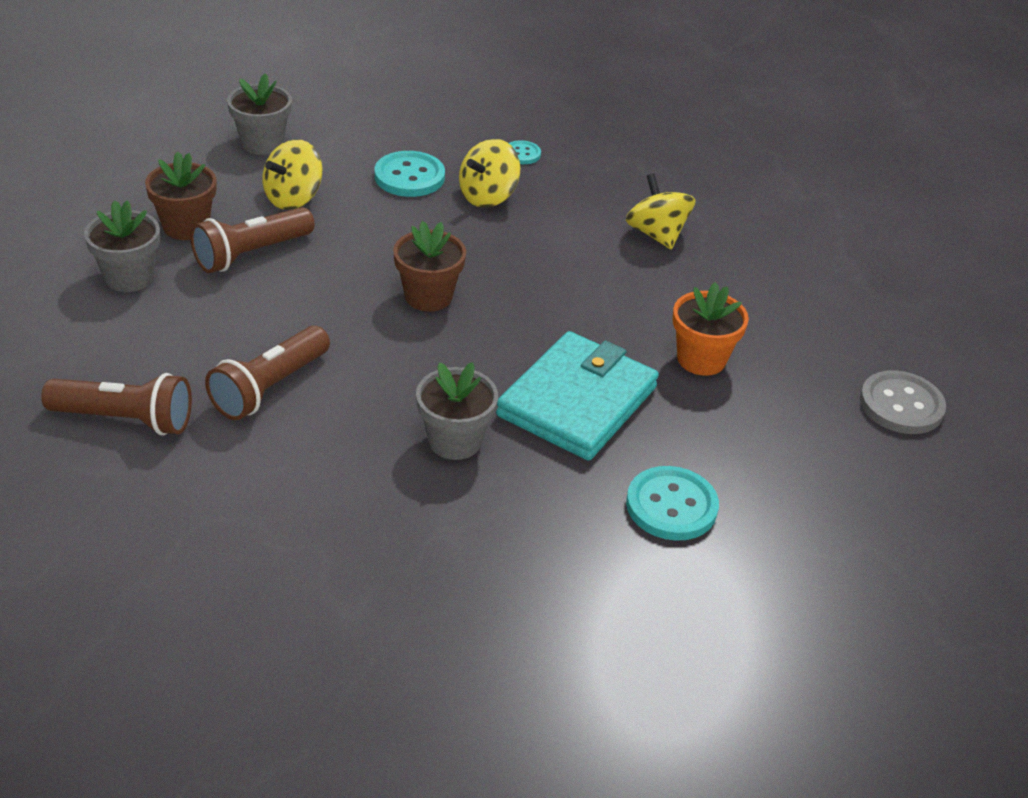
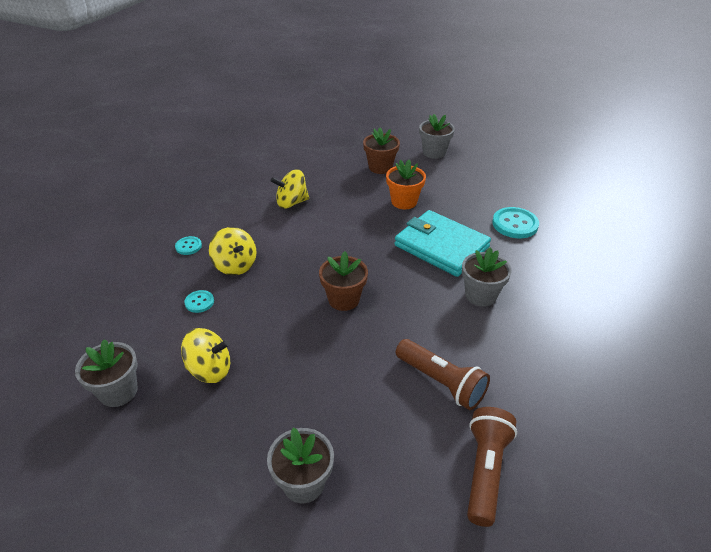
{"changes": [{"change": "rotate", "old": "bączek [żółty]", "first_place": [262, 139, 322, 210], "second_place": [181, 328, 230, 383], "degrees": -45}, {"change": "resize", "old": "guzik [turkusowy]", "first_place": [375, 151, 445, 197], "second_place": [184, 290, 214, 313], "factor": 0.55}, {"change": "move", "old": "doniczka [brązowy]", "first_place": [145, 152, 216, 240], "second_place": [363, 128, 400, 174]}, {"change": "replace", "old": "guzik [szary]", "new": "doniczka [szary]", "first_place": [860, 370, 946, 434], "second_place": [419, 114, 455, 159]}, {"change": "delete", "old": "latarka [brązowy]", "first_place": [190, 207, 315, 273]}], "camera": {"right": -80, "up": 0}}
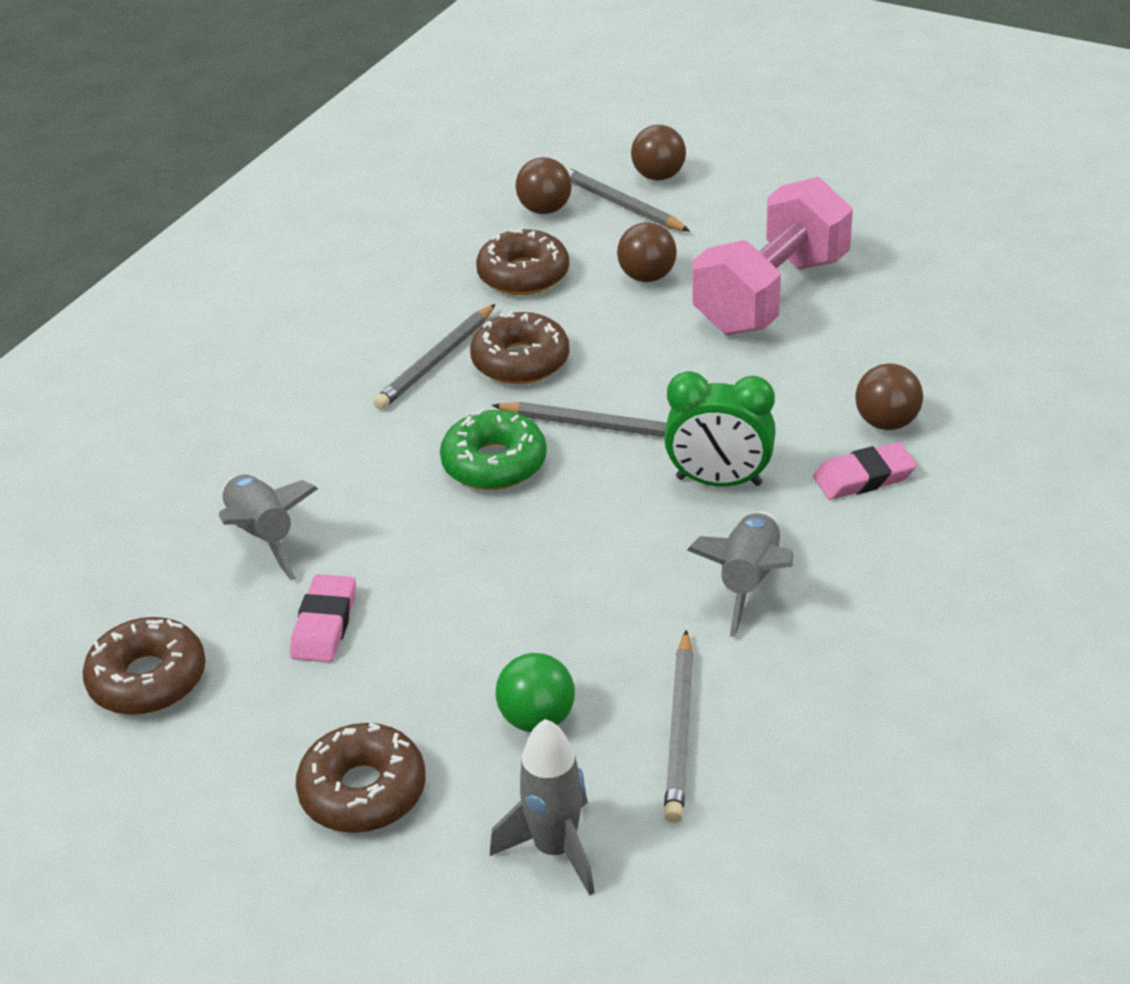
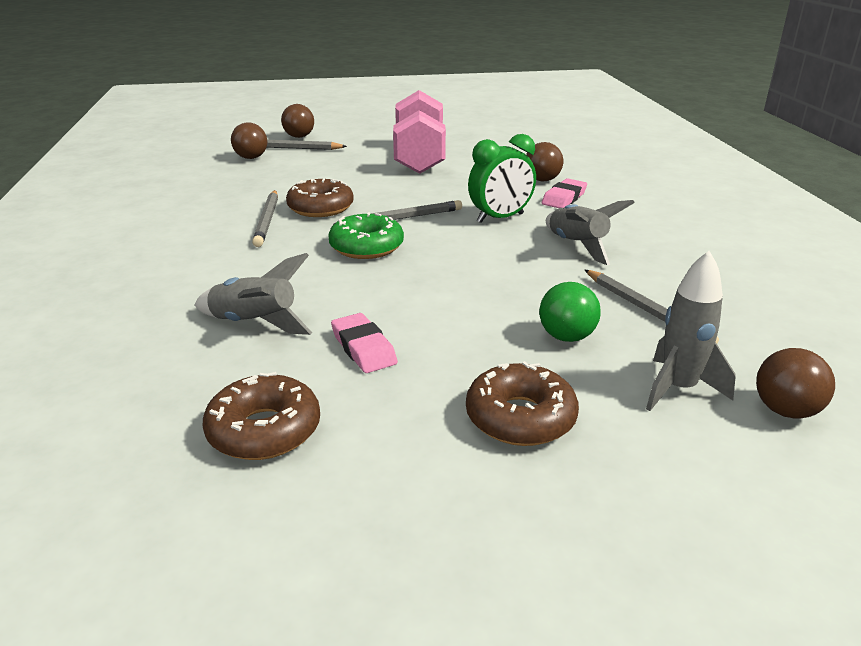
{"changes": [{"change": "move", "old": "piłka [brązowy]", "first_place": [617, 222, 677, 282], "second_place": [756, 348, 835, 419]}, {"change": "delete", "old": "donut [brązowy]", "first_place": [476, 227, 569, 295]}], "camera": {"right": -40, "up": -10}}
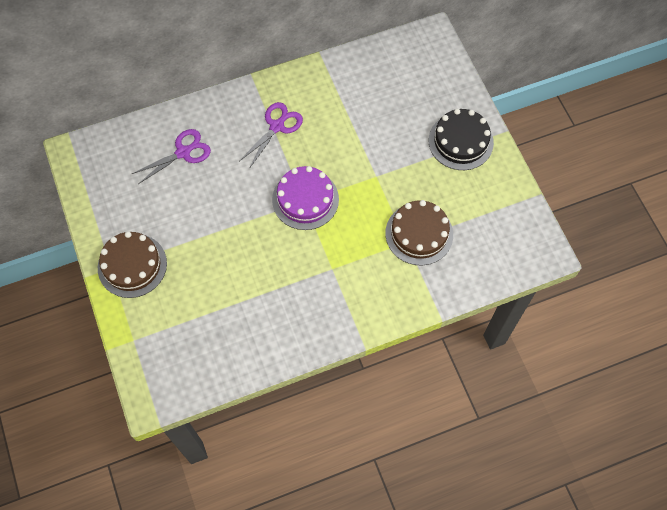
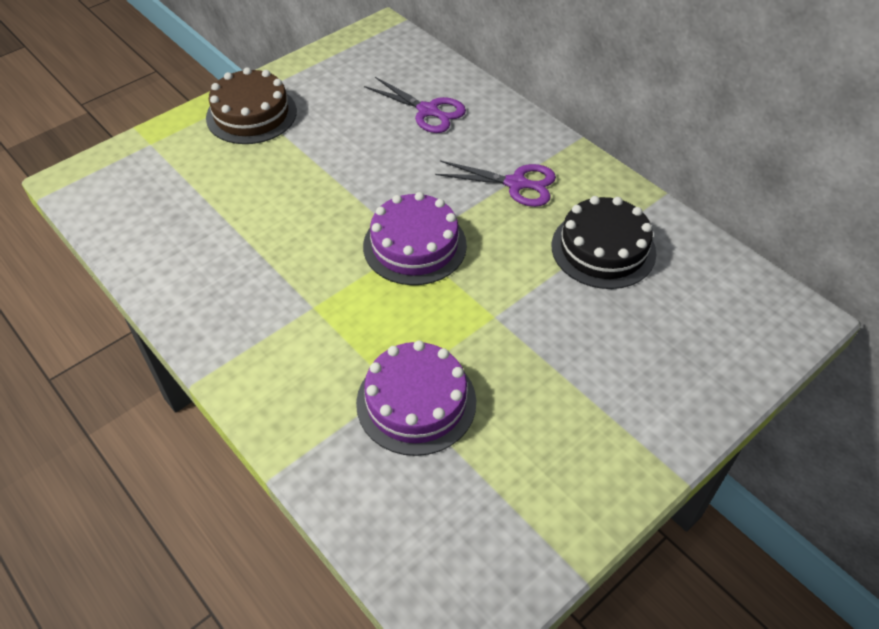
{"changes": [{"change": "recolor", "old": "tort [brązowy]", "new": "tort [fioletowy]", "first_place": [385, 200, 453, 266], "second_place": [356, 340, 476, 456]}, {"change": "move", "old": "tort [czarny]", "first_place": [429, 109, 494, 170], "second_place": [552, 196, 656, 289]}], "camera": {"right": 70, "up": -15}}
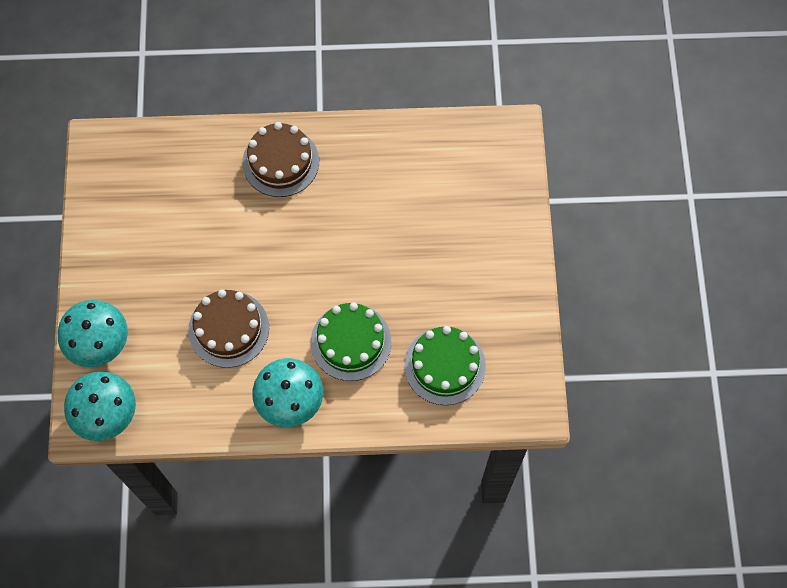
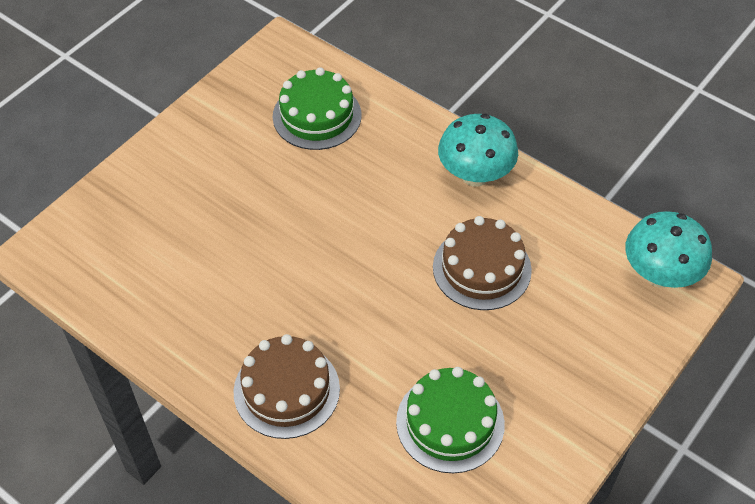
{"changes": [{"change": "move", "old": "tort [zielony]", "first_place": [311, 302, 391, 381], "second_place": [396, 367, 505, 473]}, {"change": "delete", "old": "grzyb [turkusowy]", "first_place": [58, 300, 128, 367]}], "camera": {"right": -140, "up": -15}}
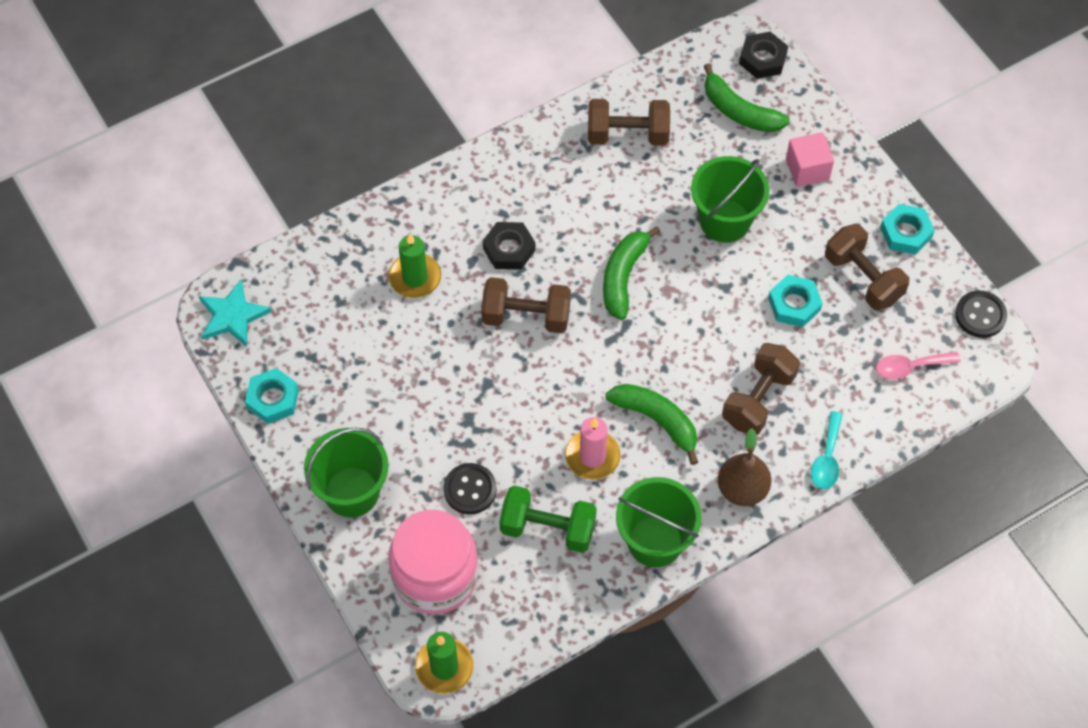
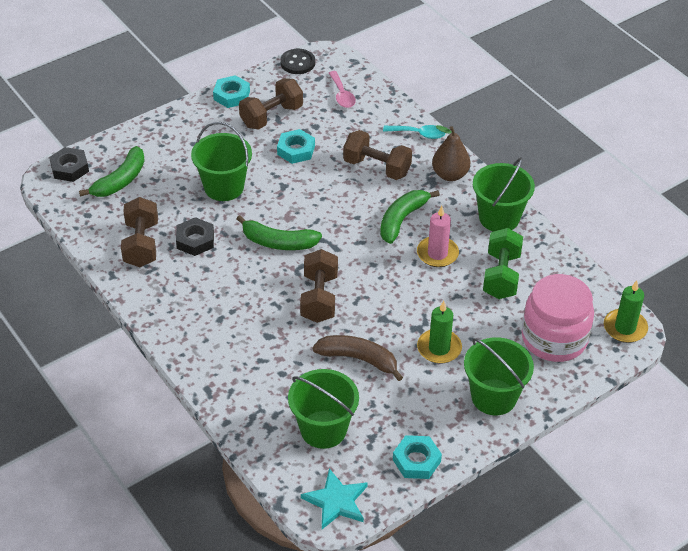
{"changes": [{"change": "move", "old": "nakrętka [czarny]", "first_place": [483, 222, 536, 270], "second_place": [176, 217, 214, 256]}, {"change": "insert", "new": "wiadro [zielony]", "second_place": [288, 369, 359, 449]}, {"change": "insert", "new": "banan [brązowy]", "second_place": [313, 335, 403, 381]}, {"change": "move", "old": "świeca [zielony]", "first_place": [389, 234, 441, 298], "second_place": [417, 301, 462, 364]}, {"change": "delete", "old": "guzik [czarny]", "first_place": [444, 463, 497, 514]}, {"change": "delete", "old": "sześcian [różowy]", "first_place": [786, 132, 834, 187]}], "camera": {"right": -95, "up": -15}}
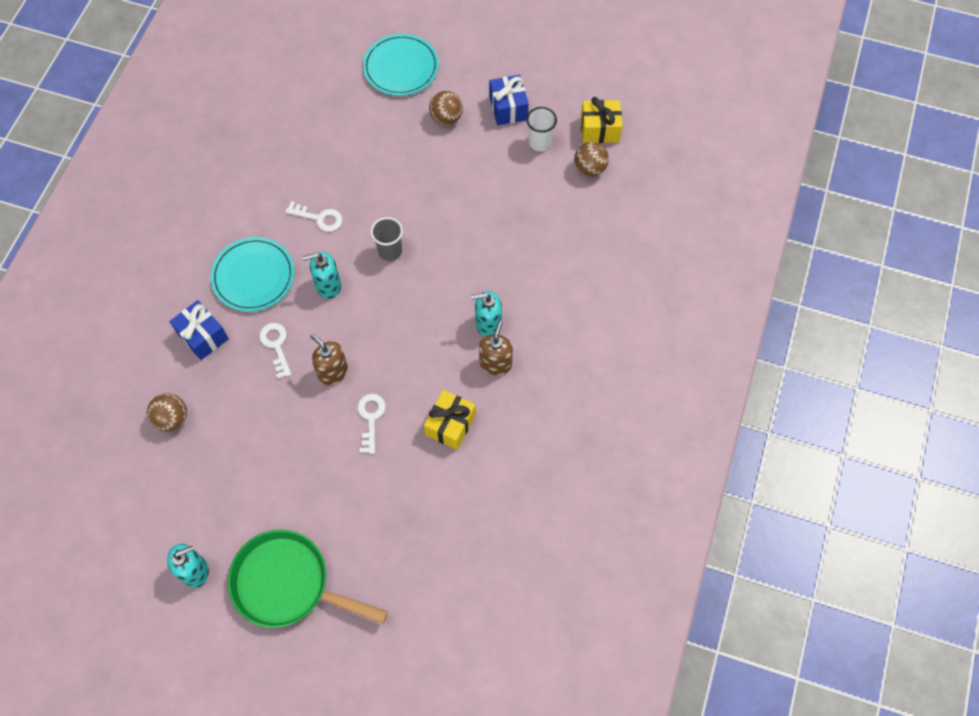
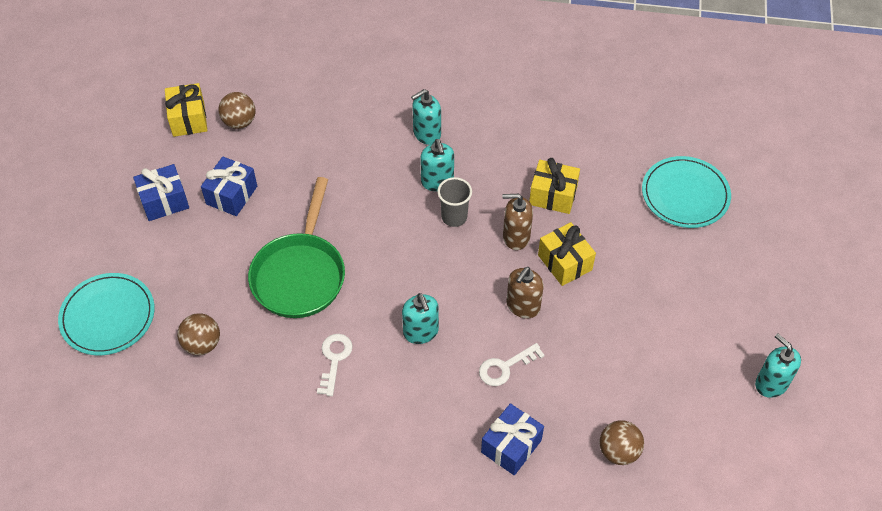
{"changes": [{"change": "move", "old": "piłka [brązowy]", "first_place": [429, 91, 463, 125], "second_place": [177, 313, 220, 355]}, {"change": "insert", "new": "prezent [niebieski]", "second_place": [201, 157, 257, 216]}, {"change": "move", "old": "patelnia [zielony]", "first_place": [228, 529, 388, 628], "second_place": [248, 177, 345, 318]}, {"change": "insert", "new": "dozownik mydła [turkusowy]", "second_place": [411, 89, 441, 145]}, {"change": "move", "old": "szklanka [szary]", "first_place": [371, 217, 403, 261], "second_place": [437, 177, 472, 227]}, {"change": "move", "old": "dozownik mydła [brązowy]", "first_place": [479, 321, 513, 375], "second_place": [502, 194, 533, 250]}, {"change": "replace", "old": "klucz [biały]", "new": "prezent [żółty]", "first_place": [357, 394, 386, 454], "second_place": [538, 222, 596, 286]}, {"change": "move", "old": "talerz [turkusowy]", "first_place": [210, 237, 295, 312], "second_place": [642, 156, 731, 228]}, {"change": "delete", "old": "szklanka [biały]", "first_place": [526, 107, 557, 151]}], "camera": {"right": -100, "up": -10}}
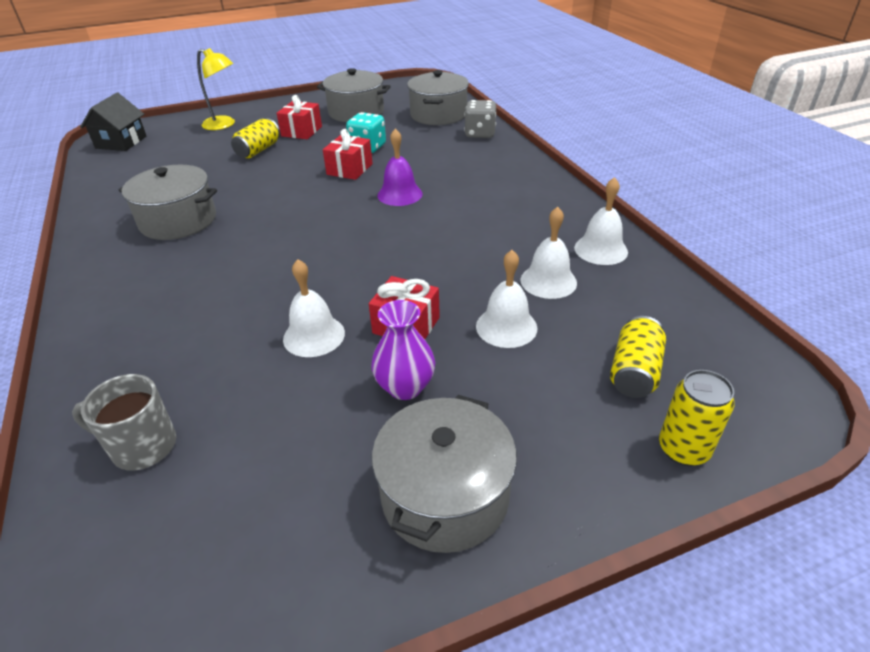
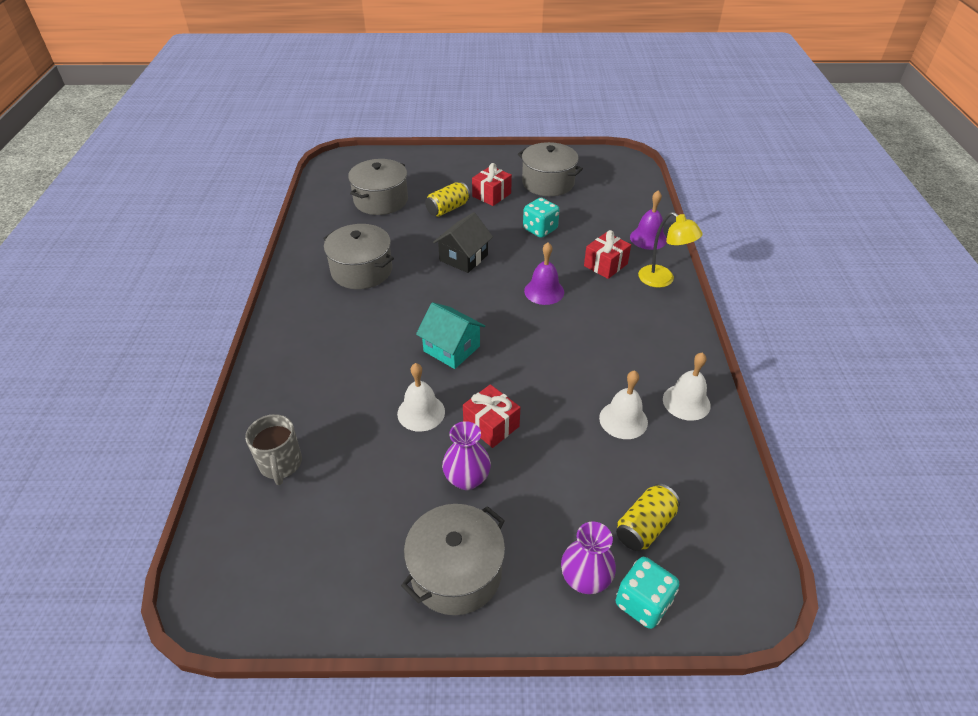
{"changes": [{"change": "rotate", "old": "kubek [szary]", "first_place": [72, 374, 176, 471], "second_place": [245, 414, 302, 485], "degrees": -135}, {"change": "move", "old": "garnek [szary]", "first_place": [407, 70, 469, 125], "second_place": [348, 159, 408, 215]}, {"change": "insert", "new": "domek [turkusowy]", "second_place": [416, 302, 485, 369]}, {"change": "move", "old": "domek [czarny]", "first_place": [80, 93, 146, 151], "second_place": [433, 212, 493, 273]}, {"change": "insert", "new": "wazon [fioletowy]", "second_place": [561, 521, 616, 594]}, {"change": "move", "old": "prezent [czerwony]", "first_place": [323, 129, 373, 180], "second_place": [584, 230, 631, 279]}, {"change": "replace", "old": "puszka [żółty]", "new": "kostka do gry [turkusowy]", "first_place": [659, 370, 735, 466], "second_place": [616, 557, 679, 629]}, {"change": "replace", "old": "kostka do gry [szary]", "new": "dzwonek [fioletowy]", "first_place": [464, 100, 496, 138], "second_place": [630, 190, 667, 250]}, {"change": "move", "old": "lampka [żółty]", "first_place": [197, 48, 235, 130], "second_place": [638, 212, 703, 288]}, {"change": "delete", "old": "dzwonek [biały]", "first_place": [476, 250, 537, 348]}], "camera": {"right": 20, "up": 5}}
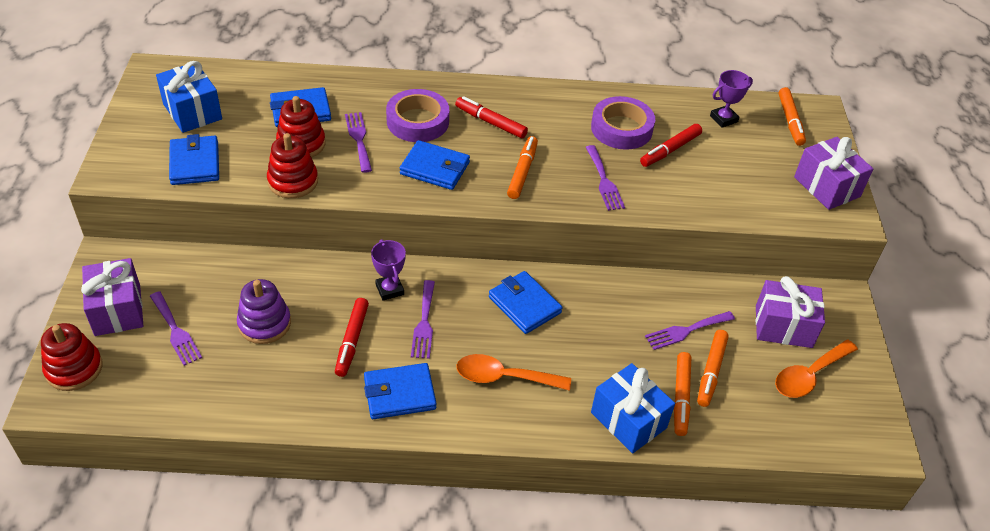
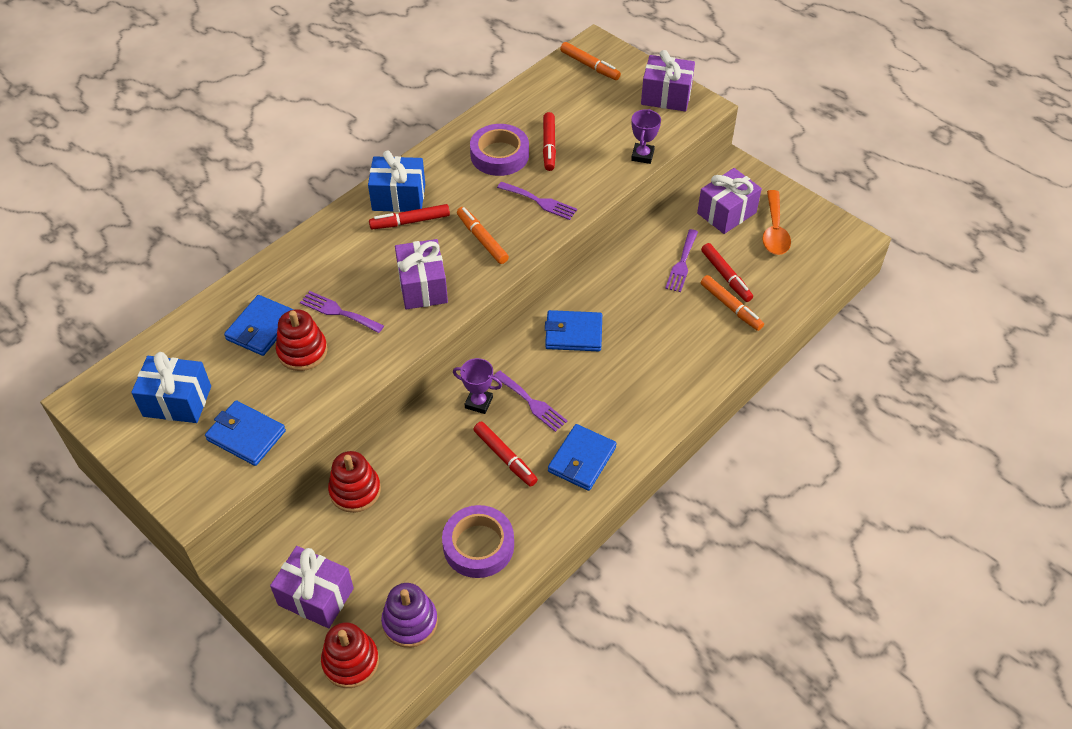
{"changes": [{"change": "move", "old": "zabawka nakładanka [czerwony]", "first_place": [267, 133, 318, 198], "second_place": [328, 451, 381, 513]}, {"change": "move", "old": "prezent [niebieski]", "first_place": [591, 363, 675, 453], "second_place": [368, 150, 425, 212]}, {"change": "move", "old": "zabawka nakładanka [fioletowy]", "first_place": [237, 279, 291, 344], "second_place": [381, 583, 438, 648]}, {"change": "replace", "old": "portfel [niebieski]", "new": "prezent [fioletowy]", "first_place": [400, 140, 470, 190], "second_place": [395, 239, 448, 309]}, {"change": "move", "old": "taśma klejąca [fioletowy]", "first_place": [386, 89, 449, 142], "second_place": [442, 505, 514, 578]}, {"change": "move", "old": "puchar [fioletowy]", "first_place": [710, 70, 753, 128], "second_place": [631, 109, 661, 164]}, {"change": "recolor", "old": "flamaster [pomarańczowy]", "new": "flamaster [czerwony]", "first_place": [697, 330, 729, 407], "second_place": [701, 243, 753, 302]}, {"change": "delete", "old": "widelec [fioletowy]", "first_place": [150, 291, 202, 366]}, {"change": "delete", "old": "łyżka [pomarańczowy]", "first_place": [456, 354, 571, 391]}], "camera": {"right": -45, "up": 5}}
